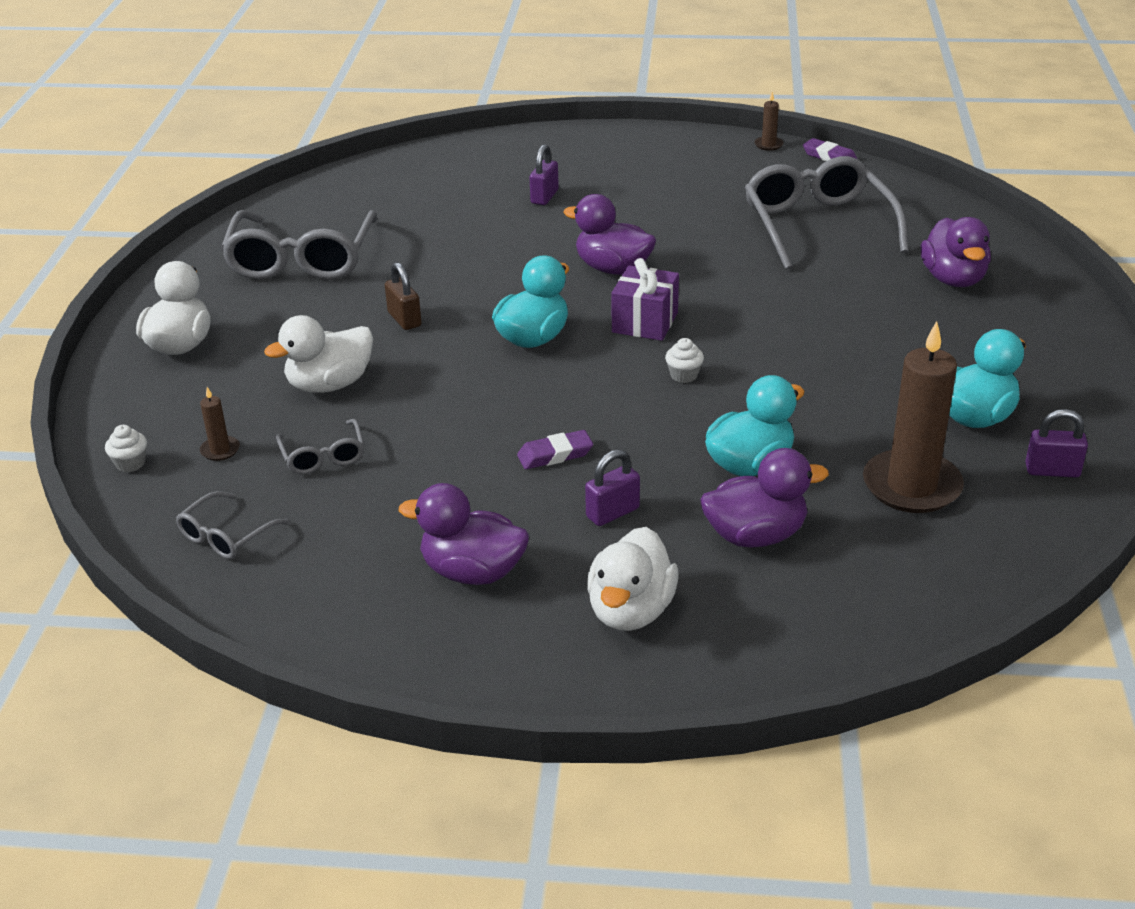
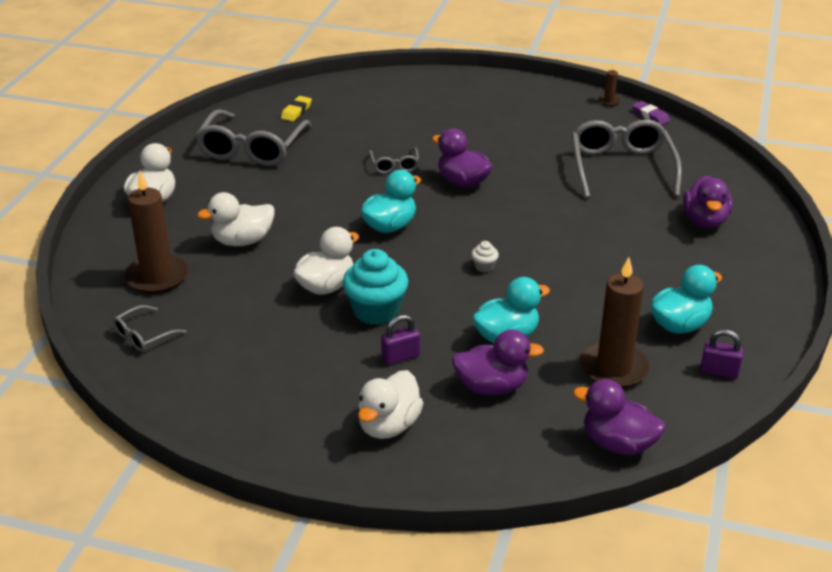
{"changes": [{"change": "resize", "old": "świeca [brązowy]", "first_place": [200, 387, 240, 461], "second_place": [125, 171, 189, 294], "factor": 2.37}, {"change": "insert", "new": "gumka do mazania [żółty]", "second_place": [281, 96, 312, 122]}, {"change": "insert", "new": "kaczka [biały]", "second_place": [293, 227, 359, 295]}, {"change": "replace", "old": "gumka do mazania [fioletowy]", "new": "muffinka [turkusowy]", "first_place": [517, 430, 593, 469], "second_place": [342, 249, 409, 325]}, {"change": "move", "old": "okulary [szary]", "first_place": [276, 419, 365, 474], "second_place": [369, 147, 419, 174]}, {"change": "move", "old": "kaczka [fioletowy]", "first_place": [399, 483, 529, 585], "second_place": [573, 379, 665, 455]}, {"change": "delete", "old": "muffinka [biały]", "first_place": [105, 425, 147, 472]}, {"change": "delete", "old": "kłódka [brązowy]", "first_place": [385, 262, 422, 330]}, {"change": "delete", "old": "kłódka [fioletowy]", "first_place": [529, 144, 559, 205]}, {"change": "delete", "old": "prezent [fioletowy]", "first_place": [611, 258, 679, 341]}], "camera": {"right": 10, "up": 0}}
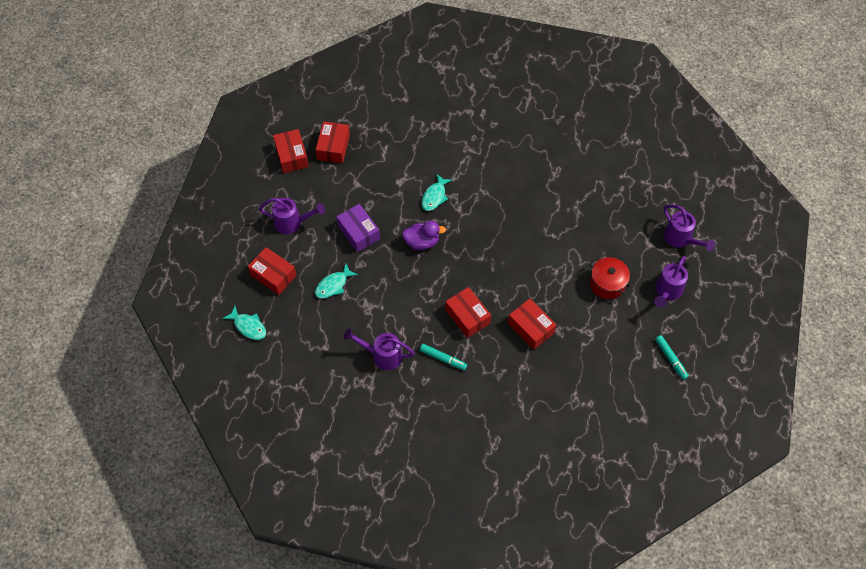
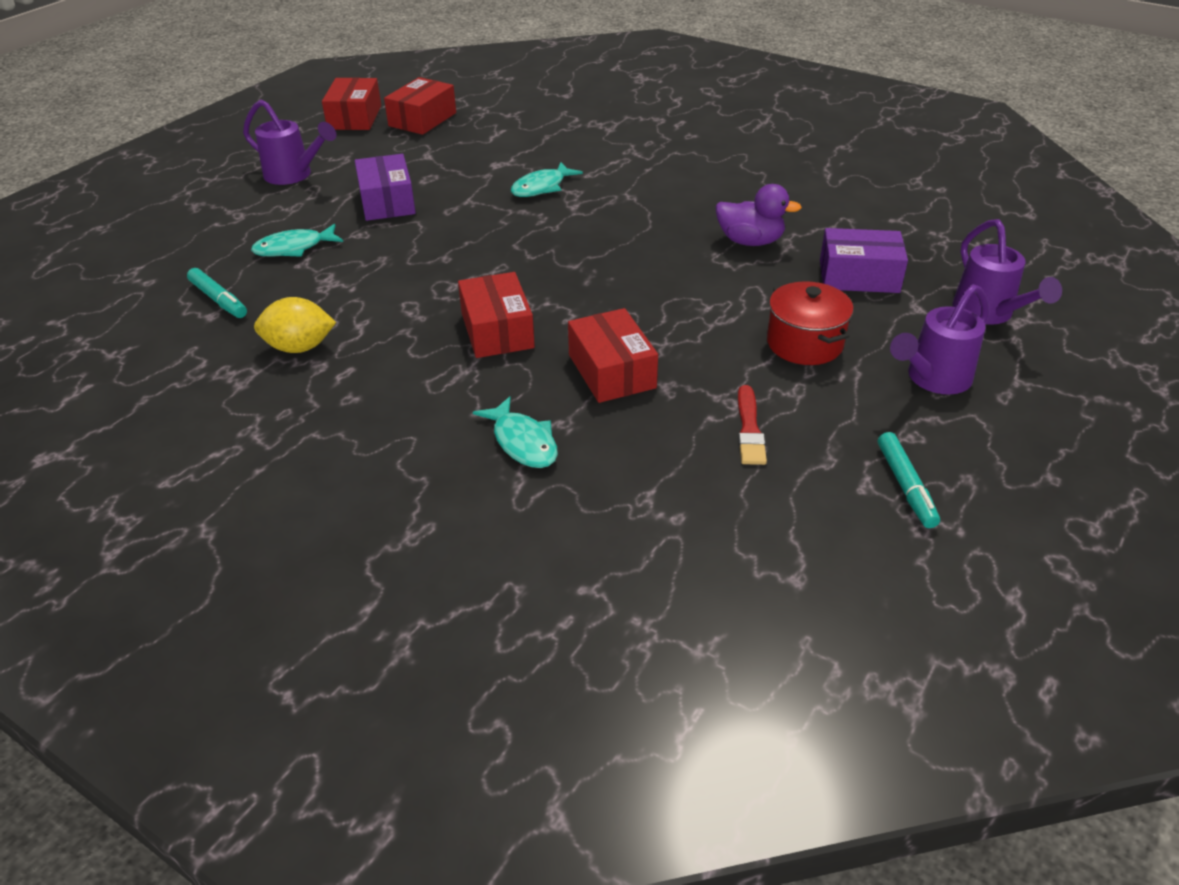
{"changes": [{"change": "move", "old": "flamaster [turkusowy]", "first_place": [420, 344, 467, 370], "second_place": [187, 268, 247, 318]}, {"change": "replace", "old": "konewka [fioletowy]", "new": "cytryna [żółty]", "first_place": [343, 328, 415, 370], "second_place": [254, 297, 336, 353]}, {"change": "move", "old": "ryba [turkusowy]", "first_place": [222, 306, 266, 340], "second_place": [473, 397, 558, 468]}, {"change": "move", "old": "kaczka [fioletowy]", "first_place": [402, 220, 446, 250], "second_place": [715, 184, 802, 246]}, {"change": "insert", "new": "pędzel [czerwony]", "second_place": [738, 385, 767, 465]}, {"change": "insert", "new": "pudełko [fioletowy]", "second_place": [820, 228, 908, 293]}, {"change": "delete", "old": "pudełko [czerwony]", "first_place": [248, 247, 297, 295]}], "camera": {"right": 20, "up": -20}}
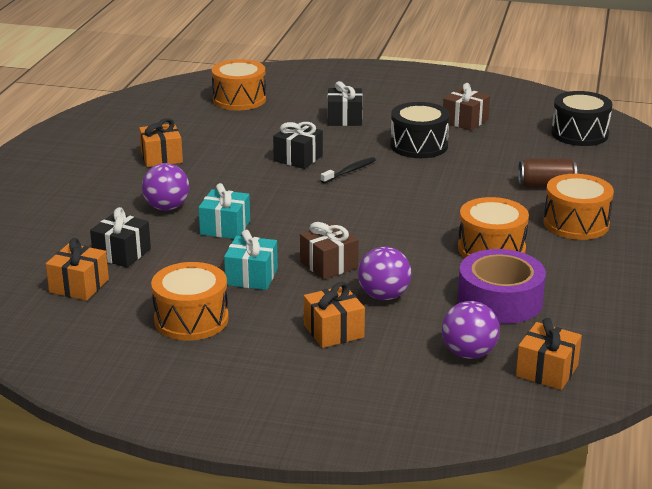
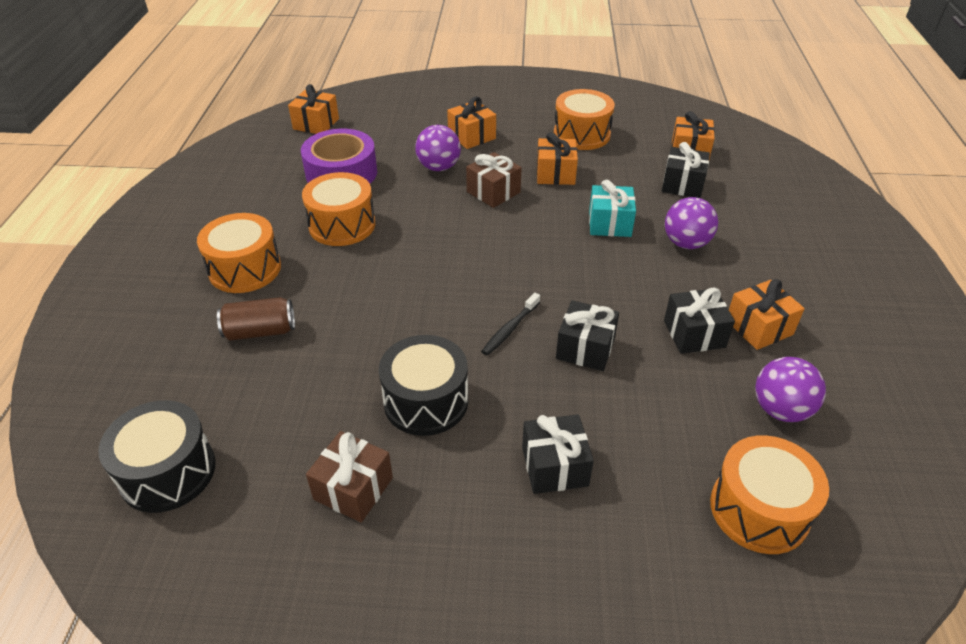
{"changes": [{"change": "recolor", "old": "prezent [turkusowy]", "new": "prezent [pomarańczowy]", "first_place": [224, 230, 278, 290], "second_place": [537, 132, 578, 185]}, {"change": "insert", "new": "prezent [czarny]", "second_place": [664, 287, 735, 354]}, {"change": "move", "old": "piłka [fioletowy]", "first_place": [442, 301, 500, 359], "second_place": [755, 357, 826, 422]}], "camera": {"right": 170, "up": 15}}
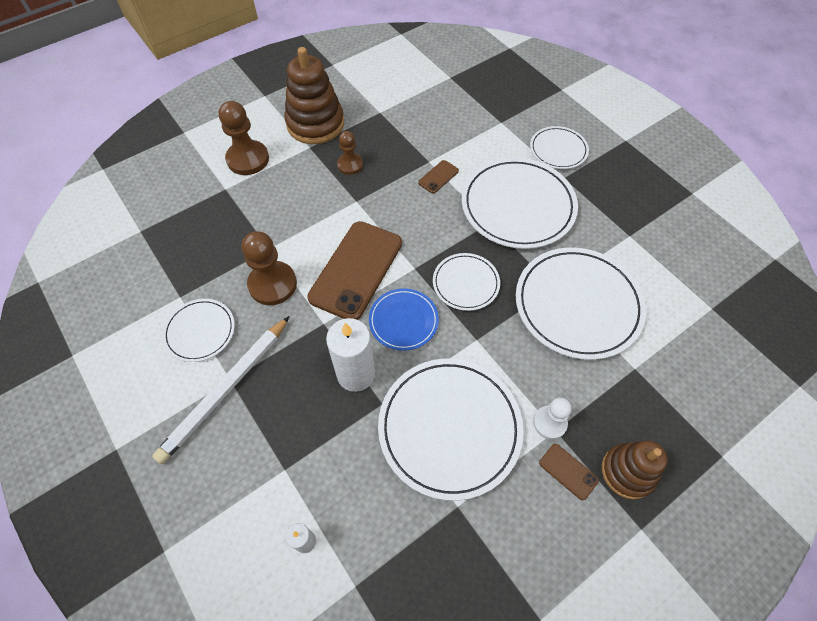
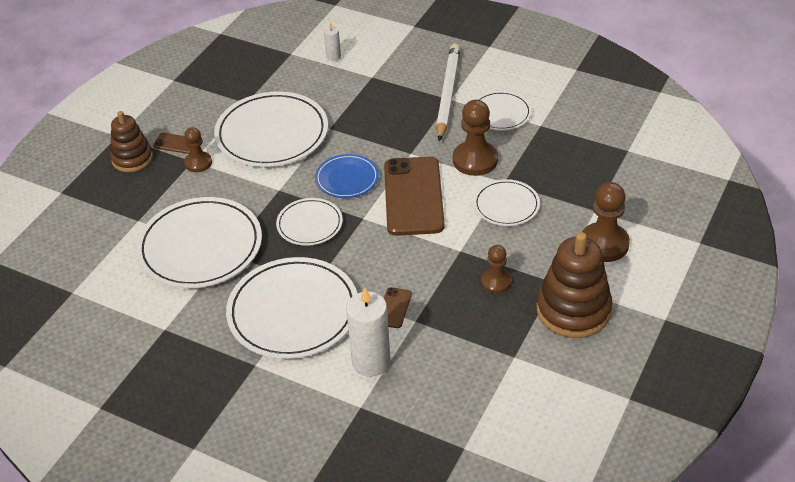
{"changes": [{"change": "recolor", "old": "pionek [biały]", "new": "pionek [brązowy]", "first_place": [533, 398, 571, 439], "second_place": [184, 127, 212, 172]}, {"change": "move", "old": "świeca [biały]", "first_place": [326, 318, 375, 392], "second_place": [346, 288, 391, 377]}, {"change": "move", "old": "talerz [biały]", "first_place": [530, 126, 589, 169], "second_place": [474, 179, 540, 226]}], "camera": {"right": 155, "up": -15}}
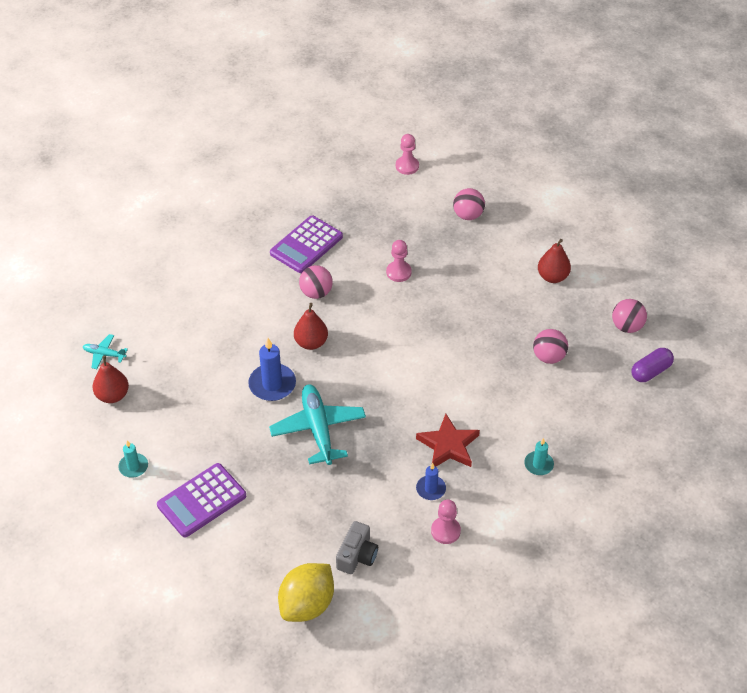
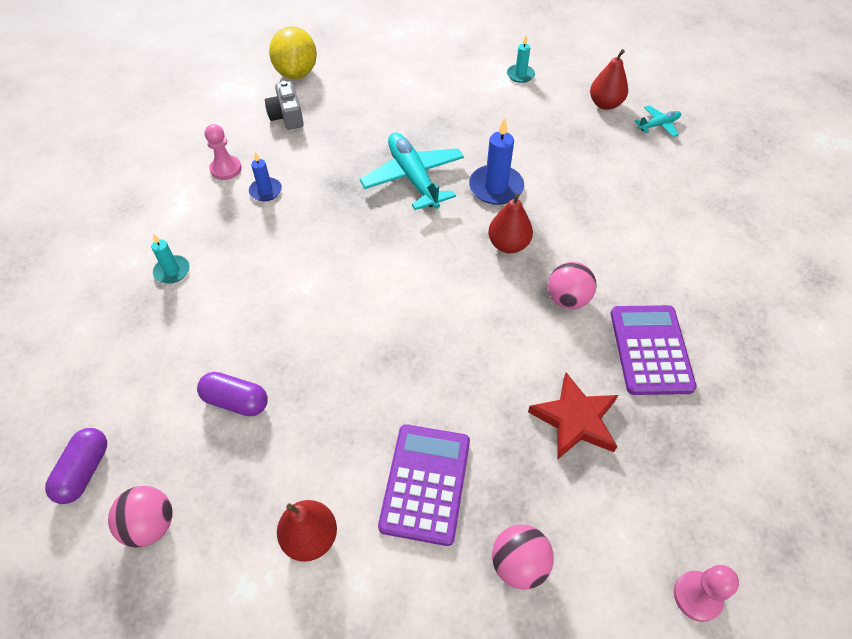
{"changes": [{"change": "replace", "old": "piłka [różowy]", "new": "kapsułka [fioletowy]", "first_place": [533, 329, 568, 364], "second_place": [197, 372, 268, 416]}, {"change": "rotate", "old": "samolot [turkusowy]", "first_place": [269, 384, 366, 465], "second_place": [360, 133, 464, 210], "degrees": -150}, {"change": "move", "old": "kalkulator [fioletowy]", "first_place": [157, 463, 246, 537], "second_place": [378, 424, 470, 546]}, {"change": "move", "old": "gwiazda [czerwony]", "first_place": [416, 414, 480, 467], "second_place": [528, 372, 618, 459]}, {"change": "delete", "old": "pionek [różowy]", "first_place": [386, 240, 412, 282]}], "camera": {"right": 140, "up": 5}}
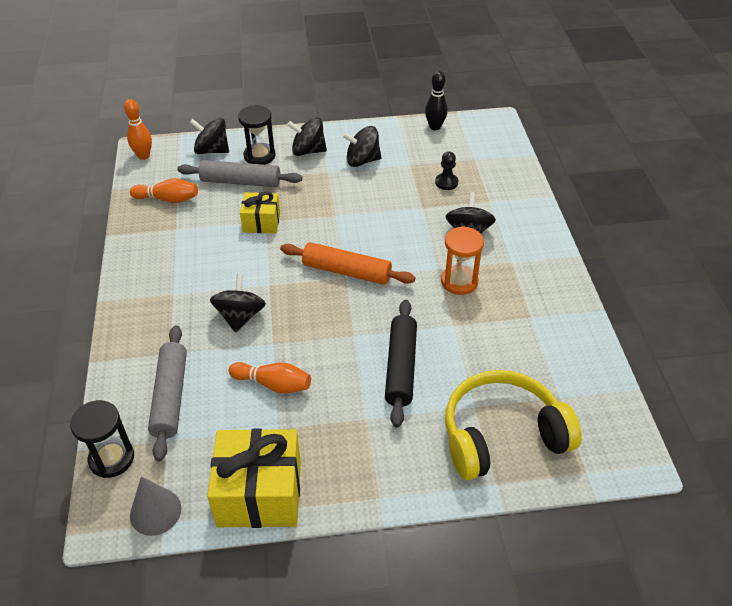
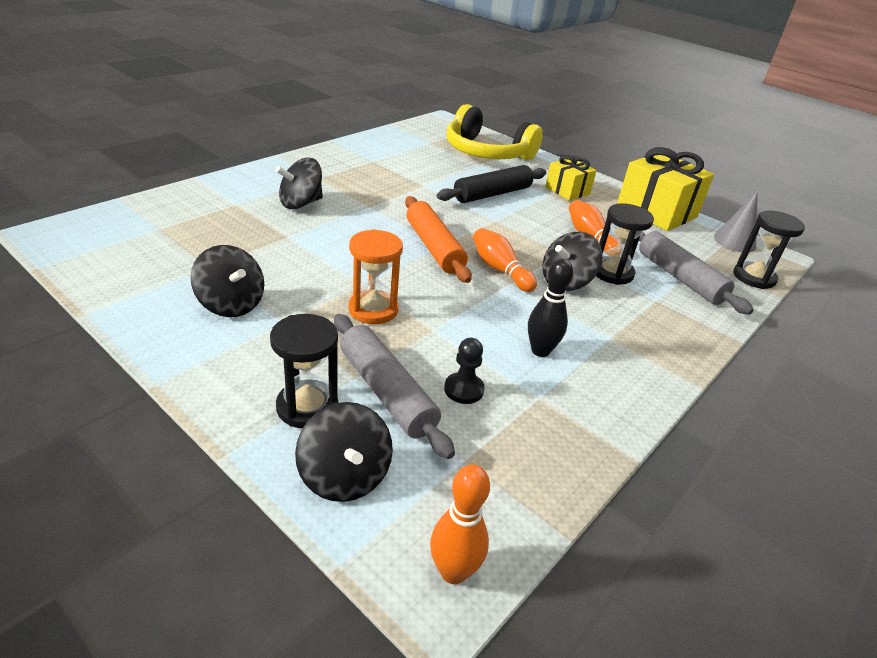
{"changes": [{"change": "move", "old": "klepsydra [pomarańczowy]", "first_place": [441, 226, 484, 295], "second_place": [349, 229, 403, 324]}, {"change": "move", "old": "pionek [czarny]", "first_place": [435, 151, 458, 190], "second_place": [444, 338, 485, 404]}, {"change": "move", "old": "kręgiel [pomarańczowy]", "first_place": [130, 178, 198, 203], "second_place": [473, 228, 537, 292]}, {"change": "move", "old": "kręgiel [czarny]", "first_place": [425, 71, 448, 130], "second_place": [528, 259, 573, 357]}, {"change": "move", "old": "prezent [żółty]", "first_place": [240, 192, 280, 234], "second_place": [545, 155, 597, 201]}, {"change": "insert", "new": "klepsydra [czarny]", "second_place": [596, 203, 654, 285]}, {"change": "rotate", "old": "wałek do ciasta [szary]", "first_place": [148, 325, 187, 462], "second_place": [639, 231, 754, 315], "degrees": -75}, {"change": "delete", "old": "bączek [czarny]", "first_place": [287, 118, 327, 156]}], "camera": {"right": -135, "up": -10}}
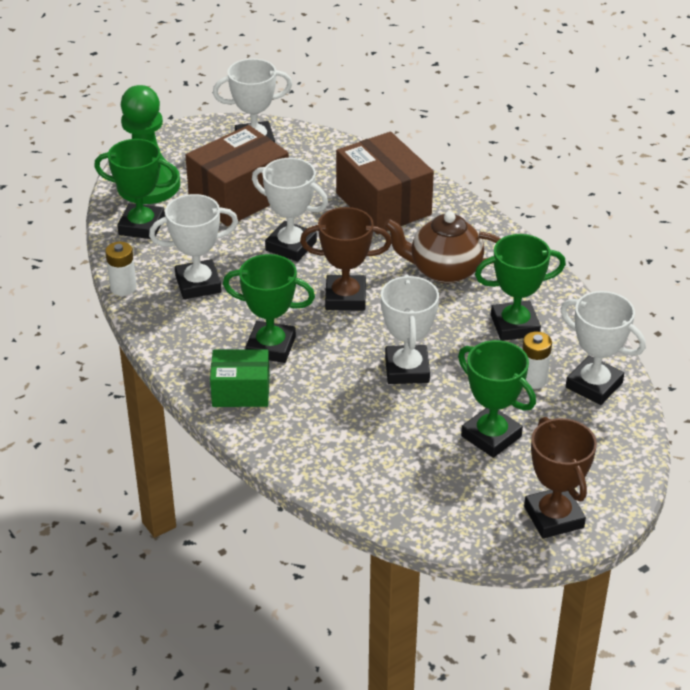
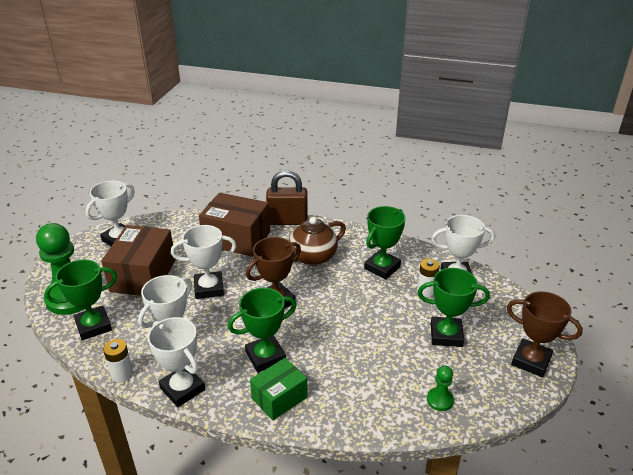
{"changes": [{"change": "move", "old": "puchar [biały]", "first_place": [381, 275, 439, 384], "second_place": [148, 317, 205, 407]}, {"change": "insert", "new": "kłódka [brązowy]", "second_place": [266, 170, 308, 225]}, {"change": "insert", "new": "pionek [zielony]", "second_place": [427, 365, 454, 411]}], "camera": {"right": -40, "up": -5}}
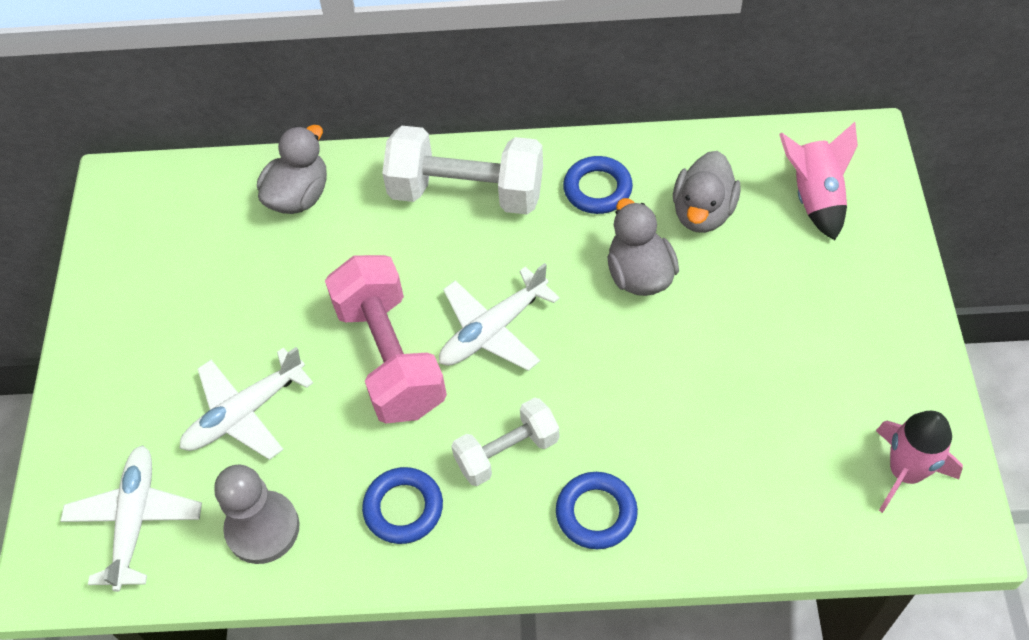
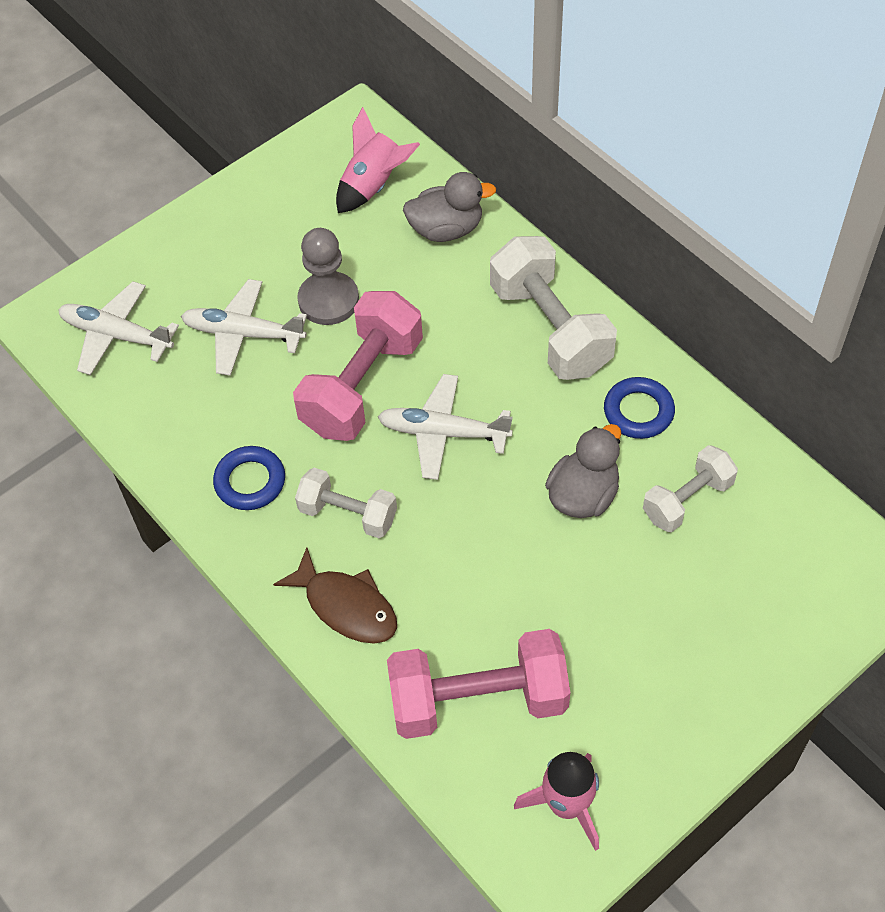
{"changes": [{"change": "rotate", "old": "samolot [biały]", "first_place": [60, 445, 202, 592], "second_place": [58, 281, 179, 375], "degrees": -120}, {"change": "replace", "old": "pierścień [niebieski]", "new": "ryba [brązowy]", "first_place": [556, 472, 638, 549], "second_place": [273, 547, 397, 644]}, {"change": "move", "old": "pionek [szary]", "first_place": [214, 464, 300, 564], "second_place": [298, 228, 359, 325]}, {"change": "move", "old": "rakieta [różowy]", "first_place": [779, 122, 858, 240], "second_place": [336, 107, 420, 213]}, {"change": "insert", "new": "hantel [różowy]", "second_place": [387, 629, 570, 739]}, {"change": "replace", "old": "kaczka [szary]", "new": "hantel [biały]", "first_place": [673, 151, 741, 233], "second_place": [643, 445, 738, 532]}], "camera": {"right": 50, "up": 0}}
